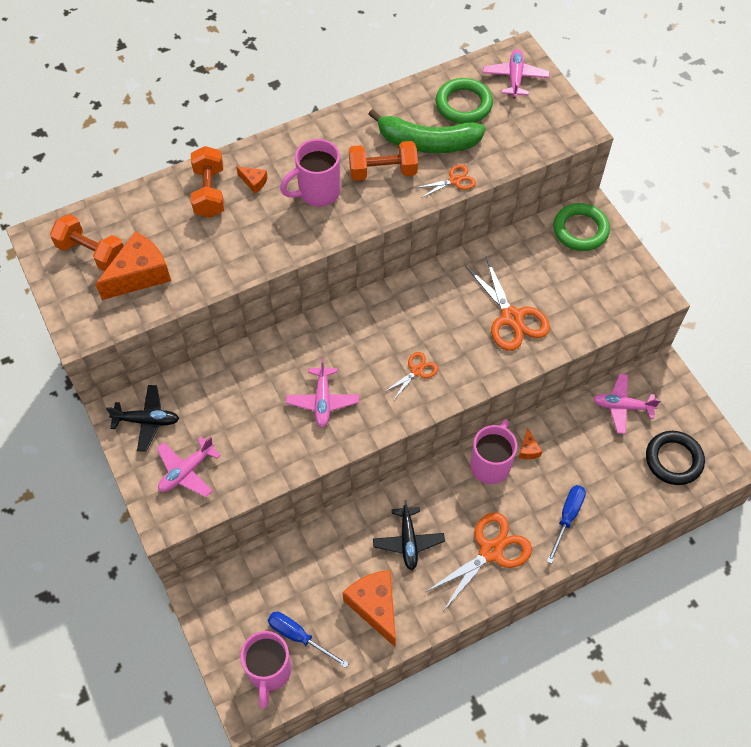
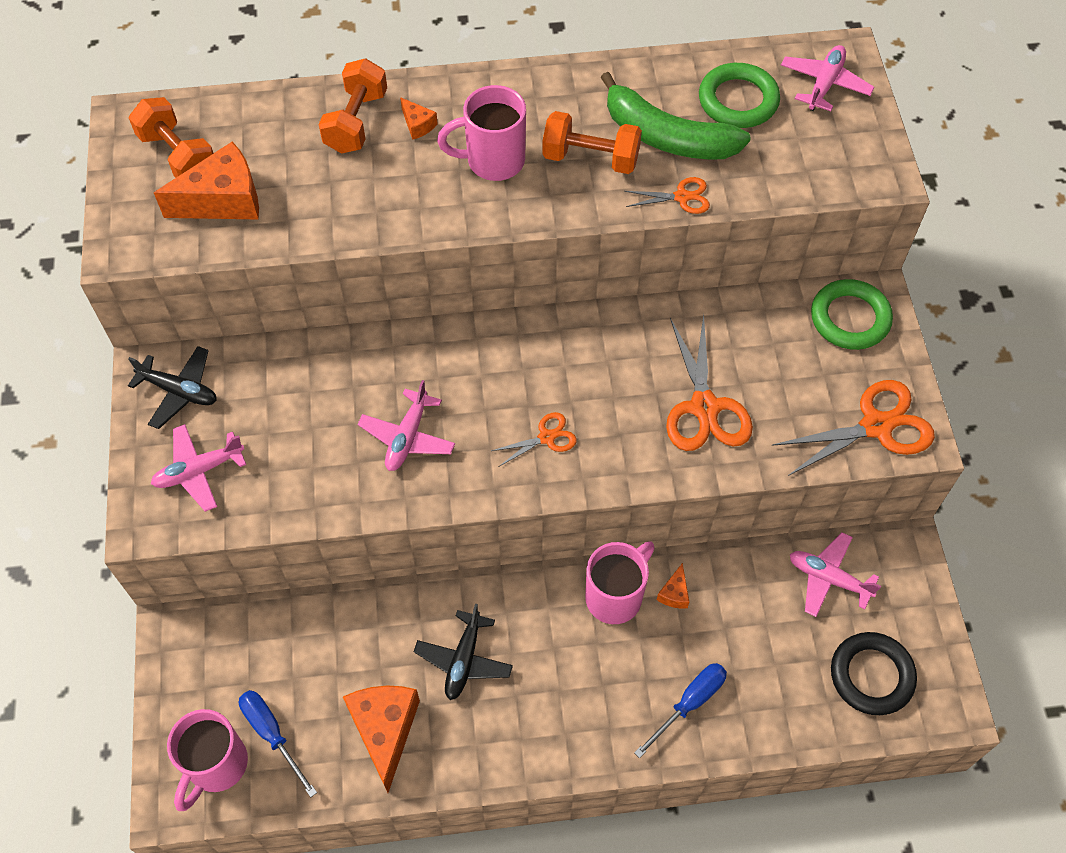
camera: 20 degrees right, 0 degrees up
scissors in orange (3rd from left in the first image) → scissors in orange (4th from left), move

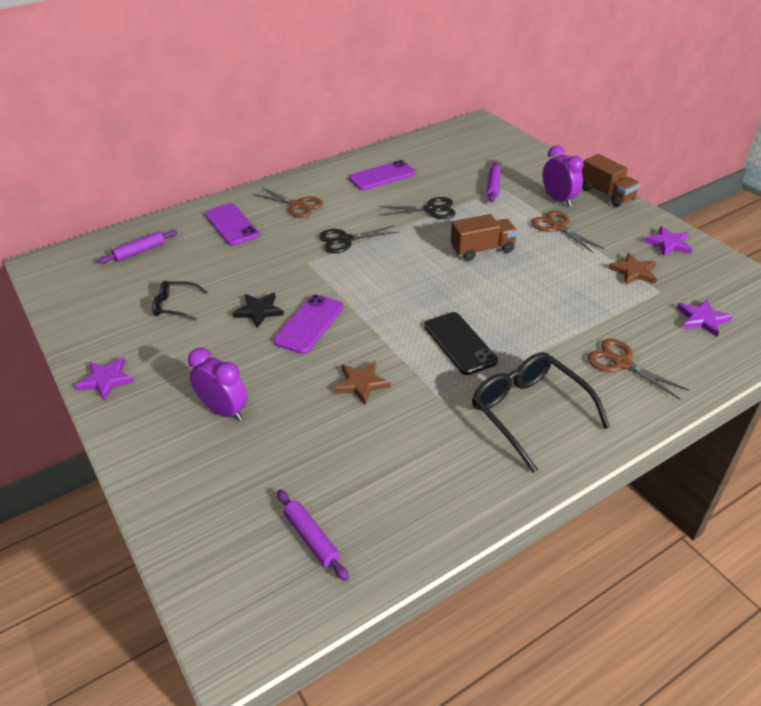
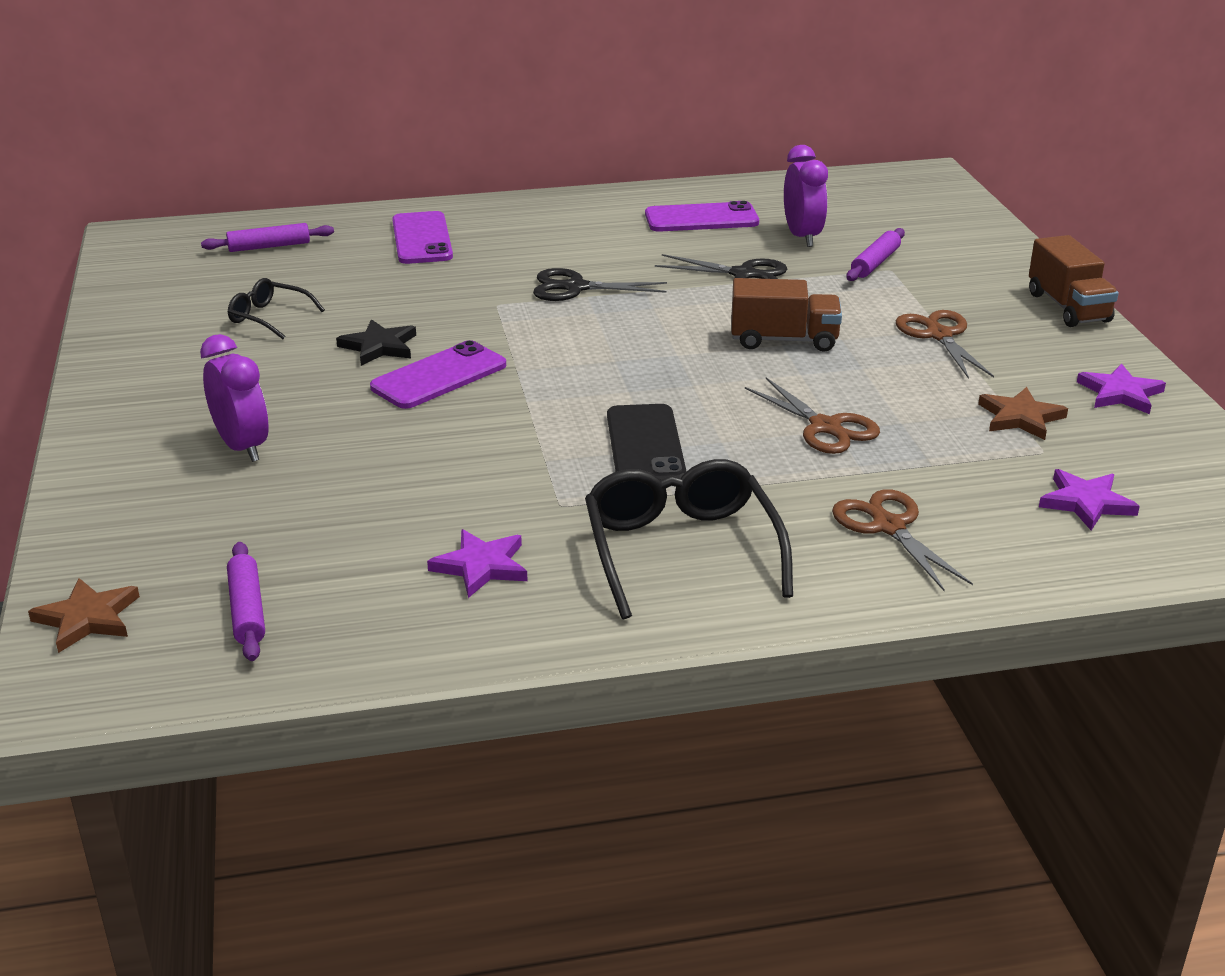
camera: 20 degrees right, 10 degrees down
clock in purple (2nd from left), move
scissors in brown (1st from left), move
star in purple (1st from left), move
star in brown (1st from left), move

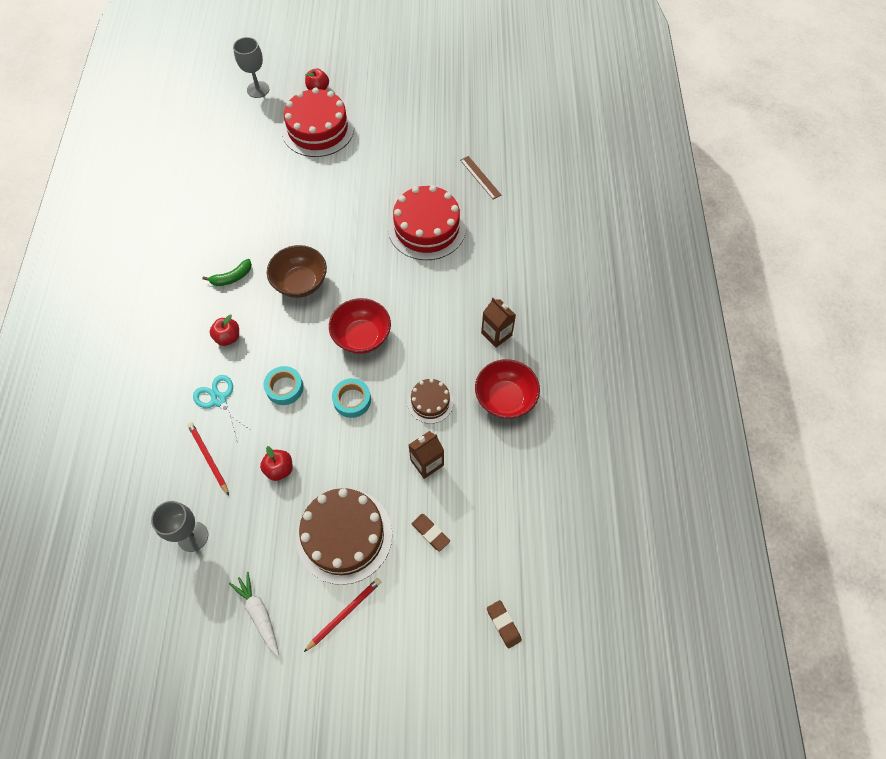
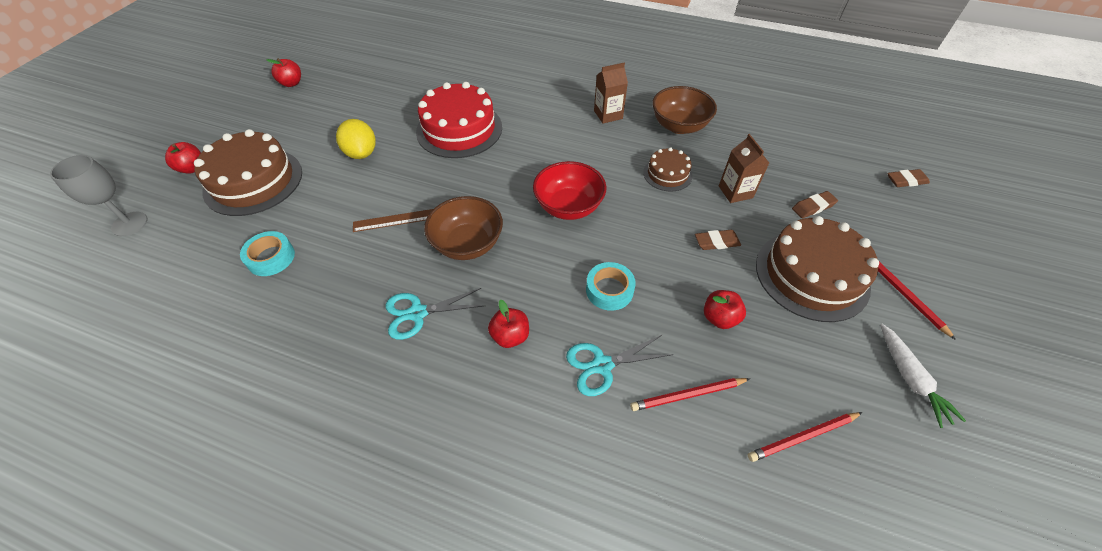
camera: 70 degrees left, 10 degrees down
cake in red (1st from left) → cake in brown (1st from left)
ruler in brown, move
banana in green → scissors in turquoise (1st from left)
bowl in red (2nd from left) → bowl in brown (2nd from left)
tape in turquoise (2nd from left in the first image) → tape in turquoise (1st from left), move
goblet in grey (1st from left) → pencil in red (2nd from left)
carrot in white, 90 degrees counterclockwise
- → apple in red (2nd from left)
- → lemon in yellow
- → eraser in brown (1st from left)

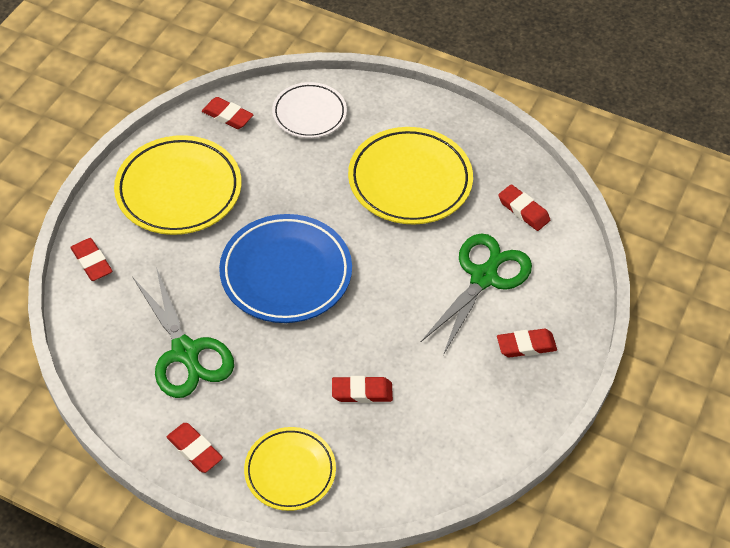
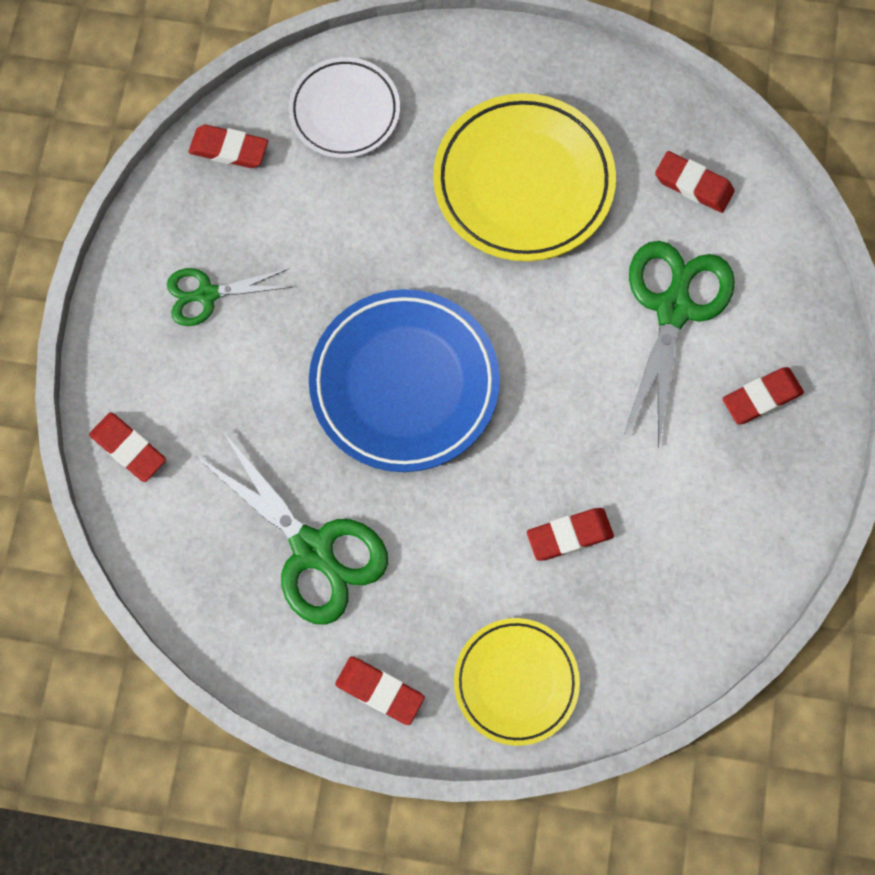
camera: 15 degrees left, 20 degrees up
plate in yellow (1st from left) → scissors in green (1st from left)

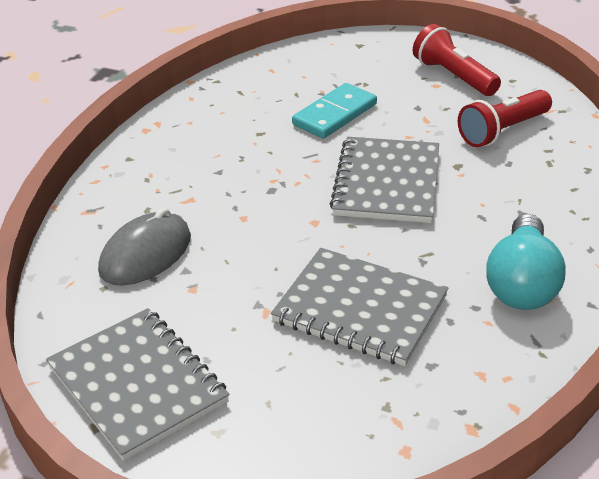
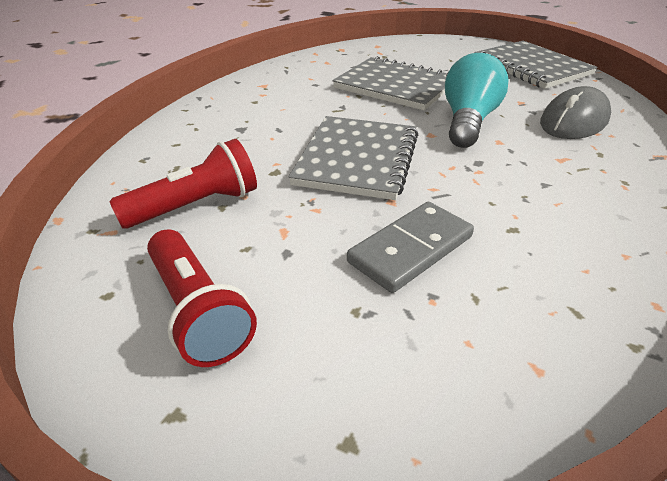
camera: 175 degrees left, 0 degrees up
domino in turquoise → domino in grey
light bulb in turquoise, move

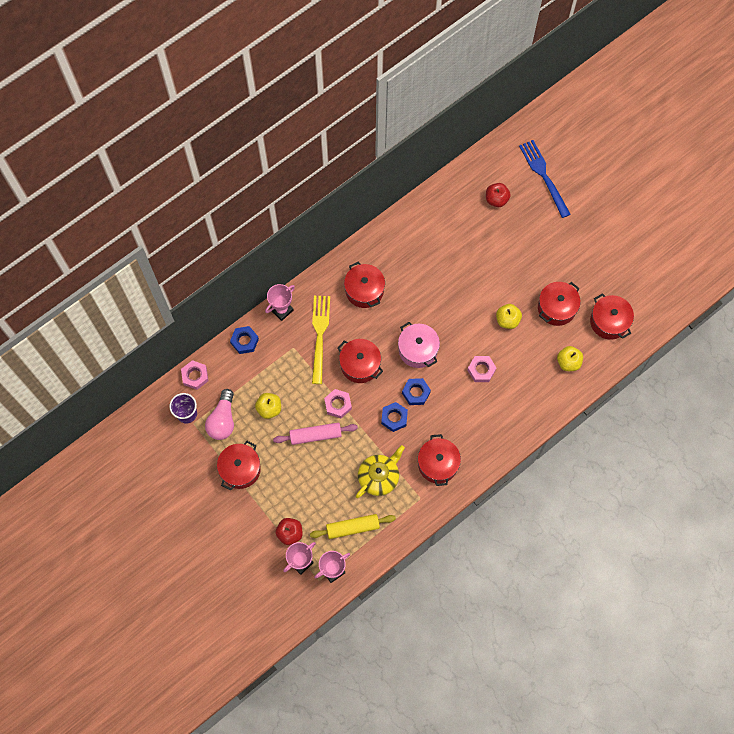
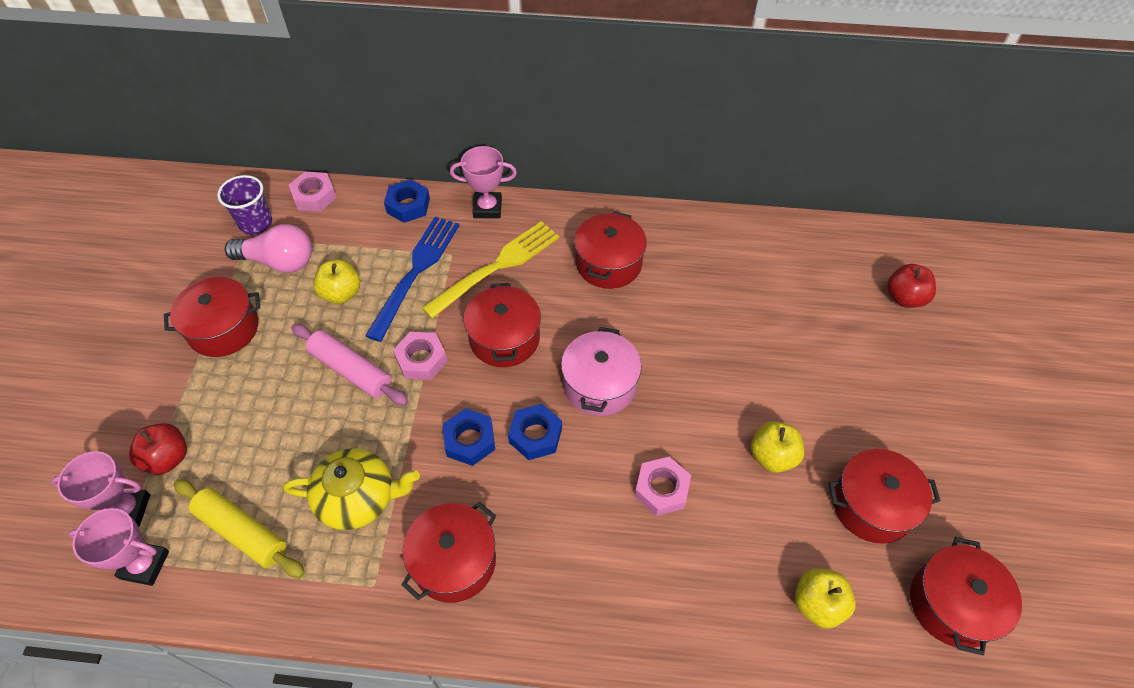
camera: 45 degrees right, 15 degrees down
fork in blue, move
light bulb in pink, 135 degrees counterclockwise

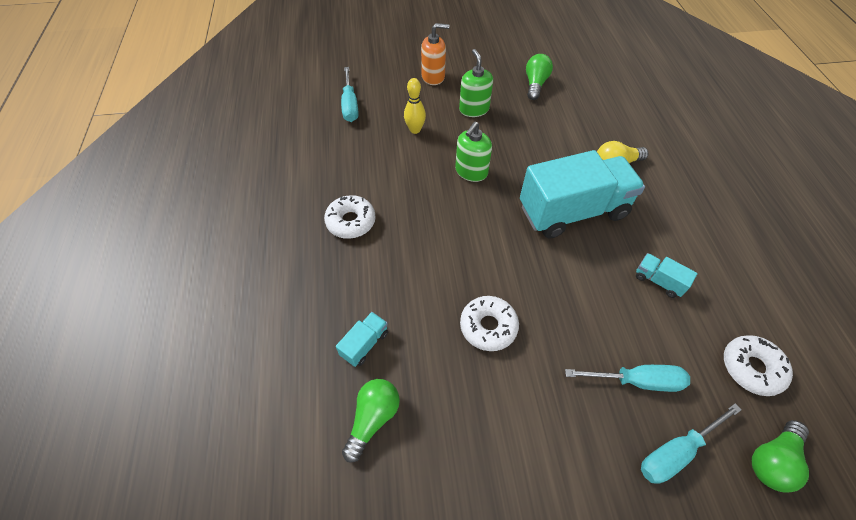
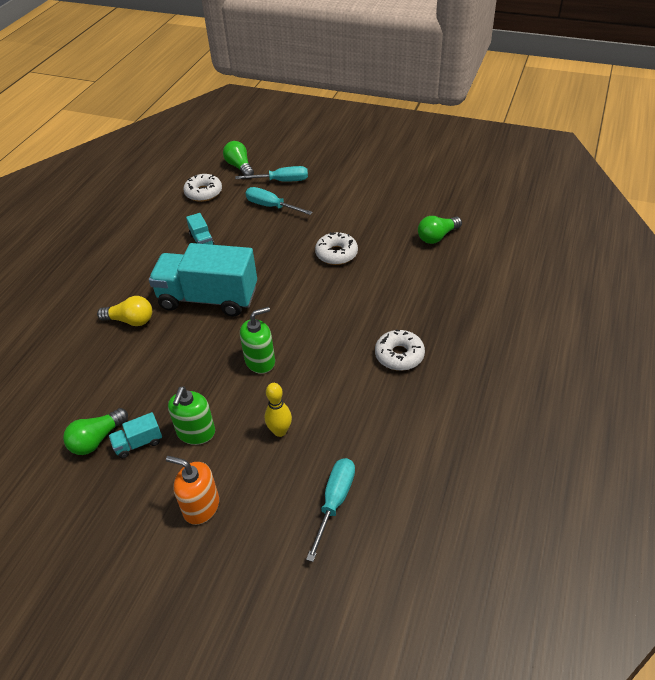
camera: 150 degrees left, 10 degrees down
truck in turquoise (1st from left), move
light bulb in green (3rd from left in the first image) → light bulb in green (2nd from left), 105 degrees counterclockwise

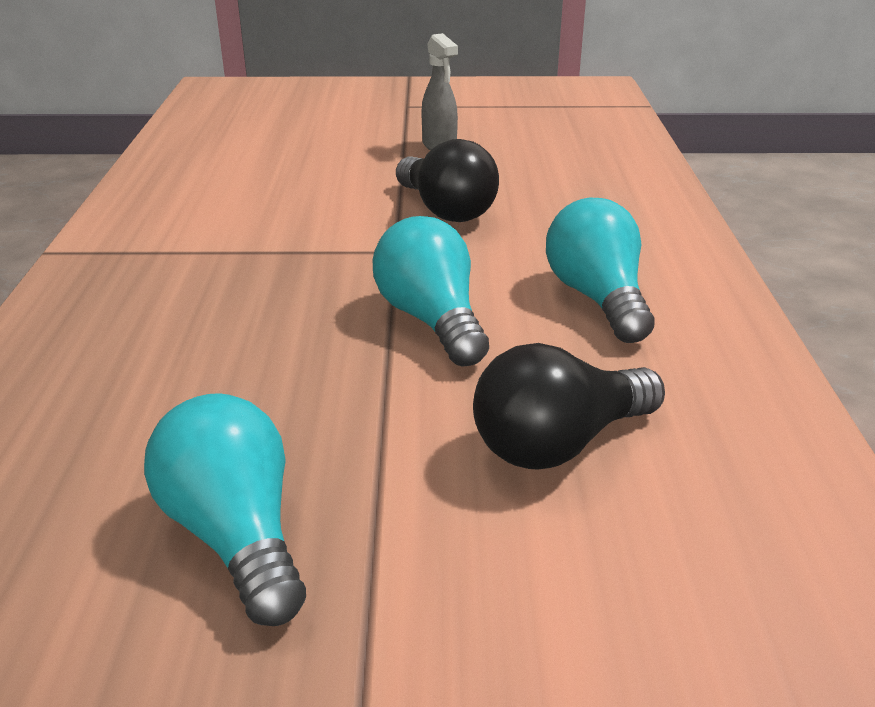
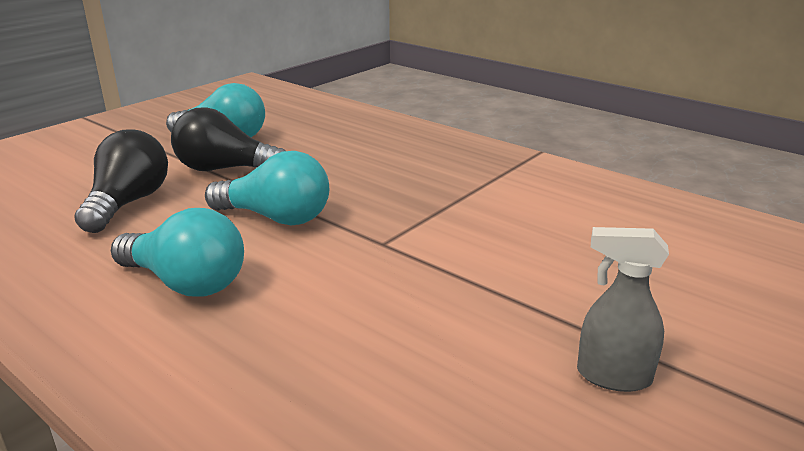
camera: 130 degrees right, 5 degrees down
light bulb in black (1st from left in the first image) → light bulb in black (2nd from left), move

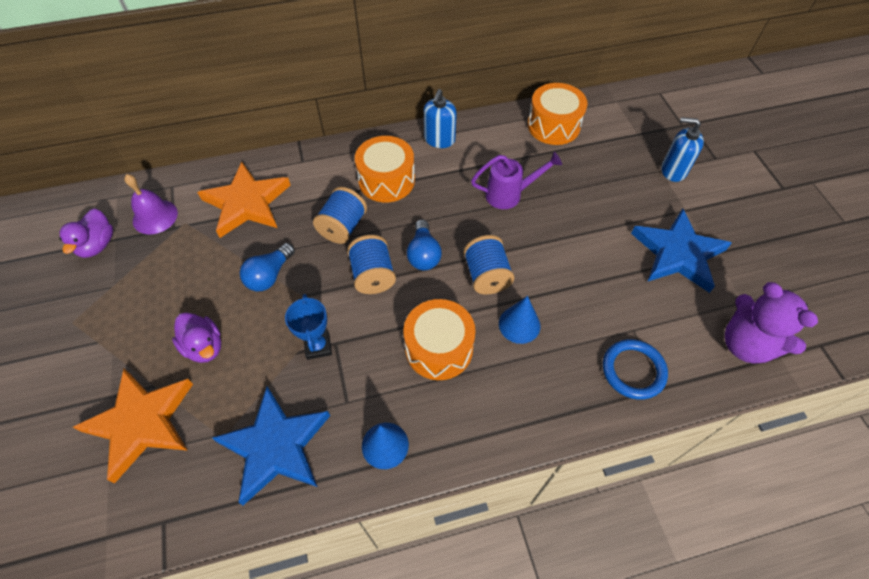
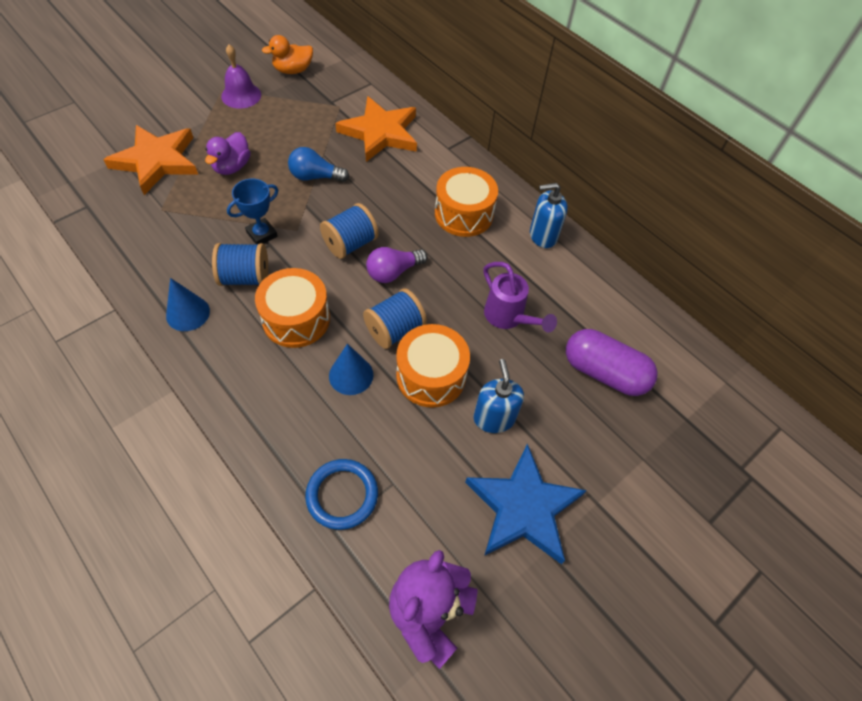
camera: 60 degrees right, 0 degrees up
drum in orange (3rd from left in the first image) → drum in orange (2nd from left), move
soap dispenser in blue (2nd from left in the first image) → soap dispenser in blue (1st from left), move
bell in purple, move
spool in blue (1st from left), move
duck in purple (1st from left) → duck in orange
light bulb in blue (2nd from left) → light bulb in purple
star in blue (1st from left) → -
- → capsule in purple

